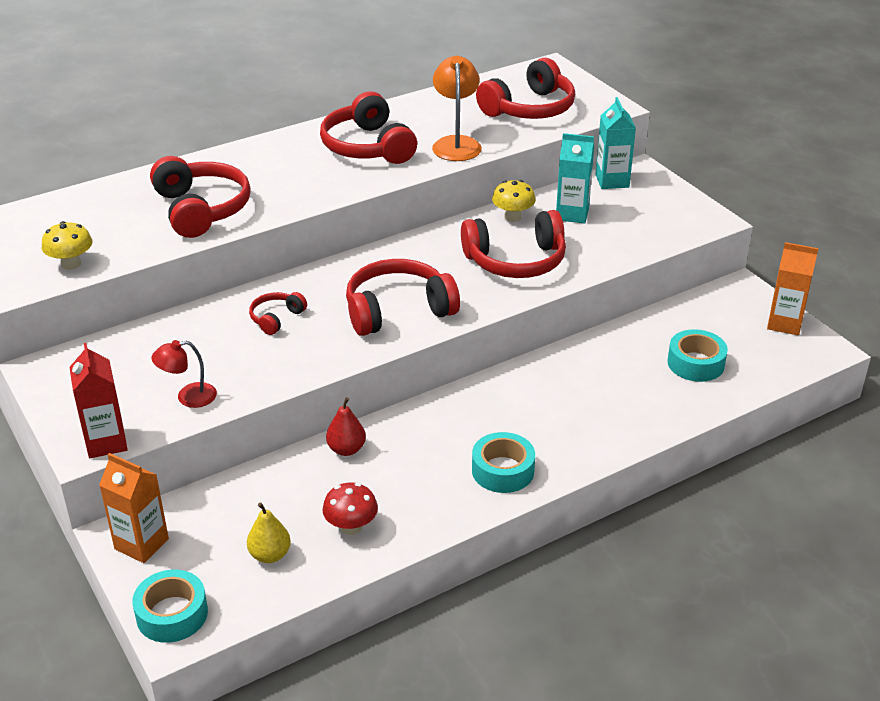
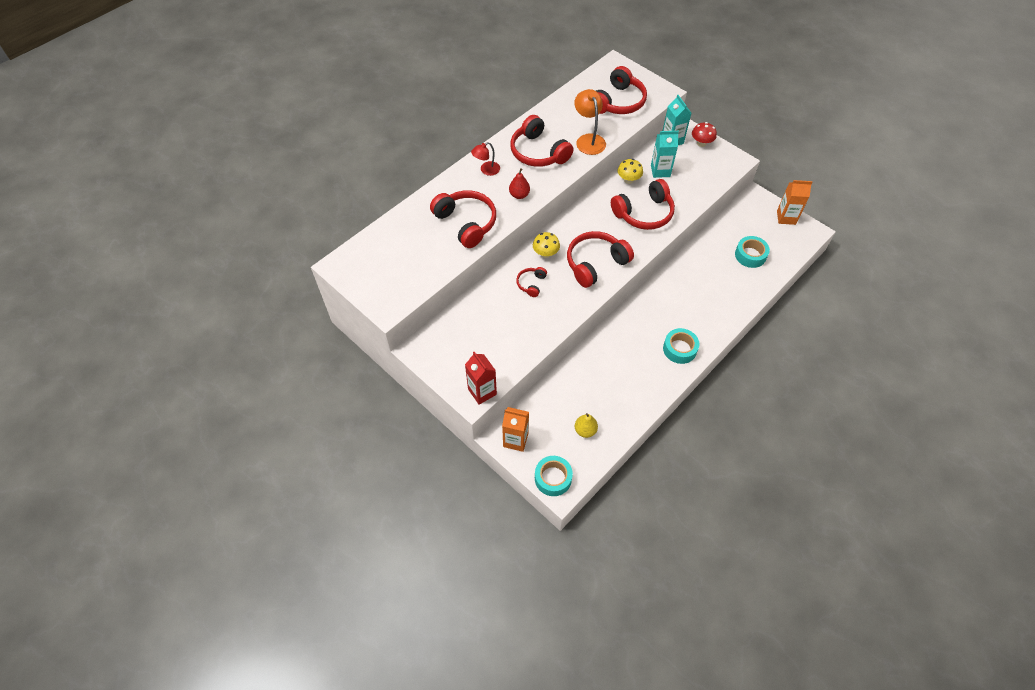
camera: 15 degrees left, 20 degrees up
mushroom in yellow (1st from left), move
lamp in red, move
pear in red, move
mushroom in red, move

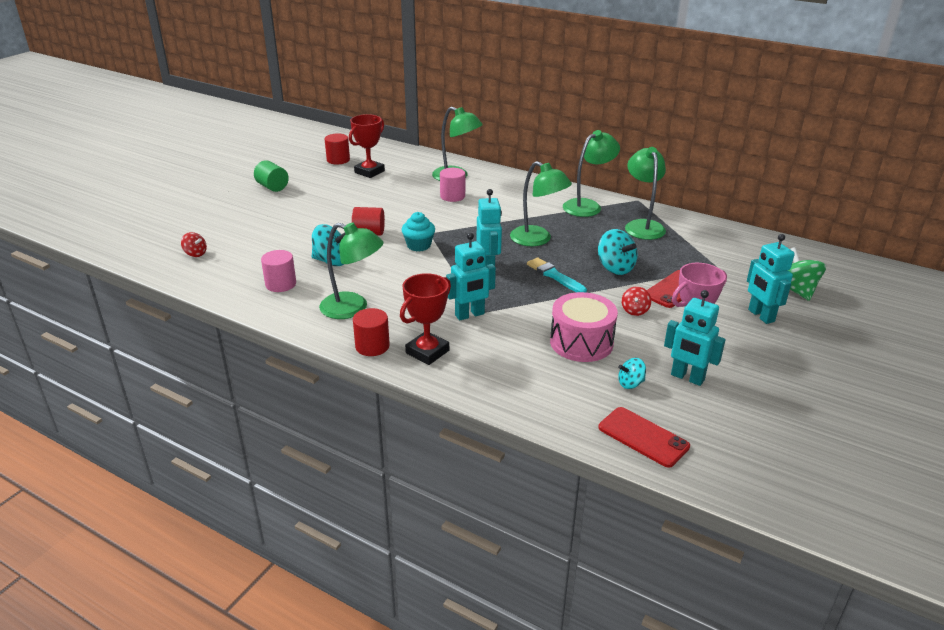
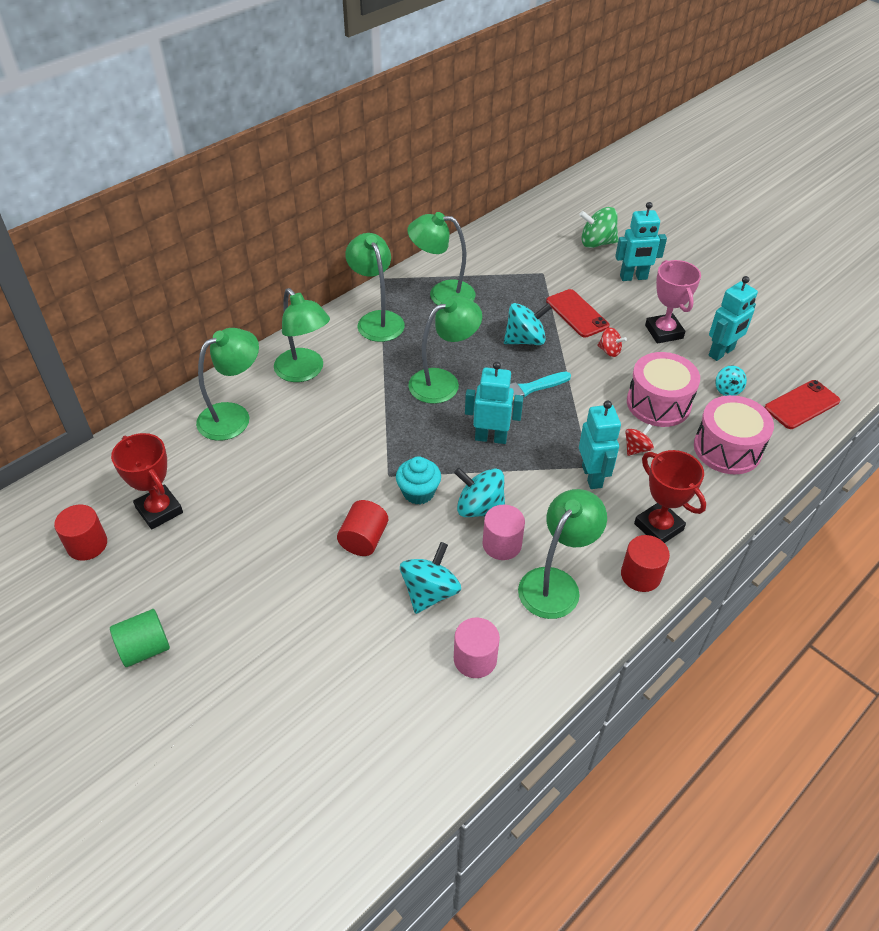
camera: 75 degrees left, 15 degrees up
cylinder in pink (2nd from left), move
spinning top in red (1st from left in the first image) → spinning top in red (2nd from left), move
- → lamp in green (2nd from left)
- → drum in pink (2nd from left)
- → spinning top in turquoise (2nd from left)

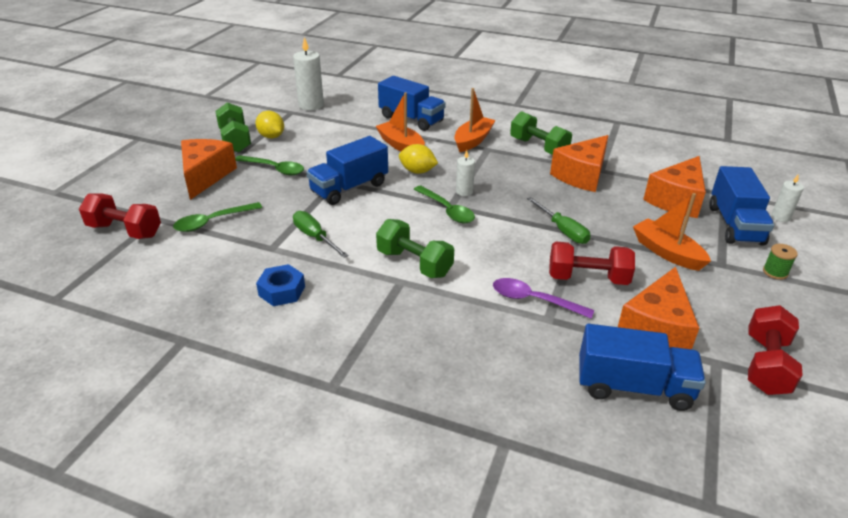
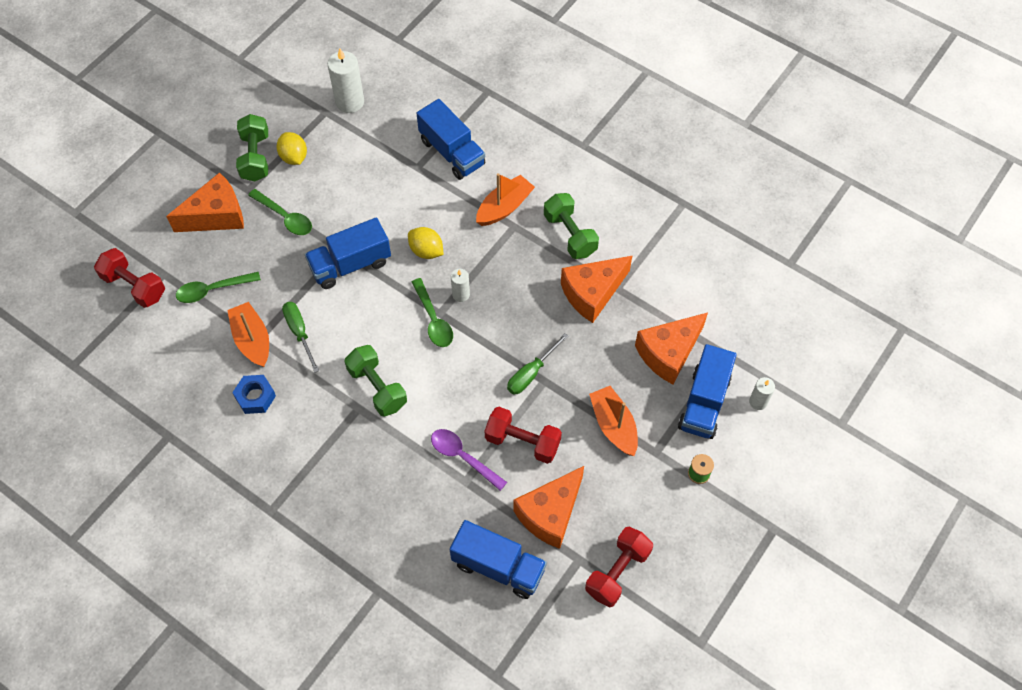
camera: 15 degrees right, 25 degrees up
boat in orange (1st from left), move
cheese in orange (1st from left), 45 degrees clockwise
screwdriver in green (2nd from left), 60 degrees clockwise

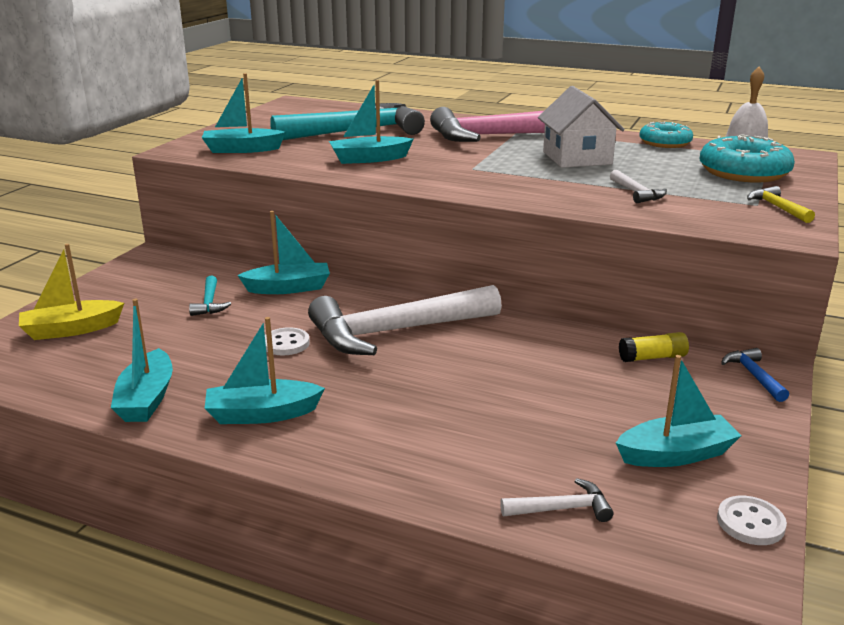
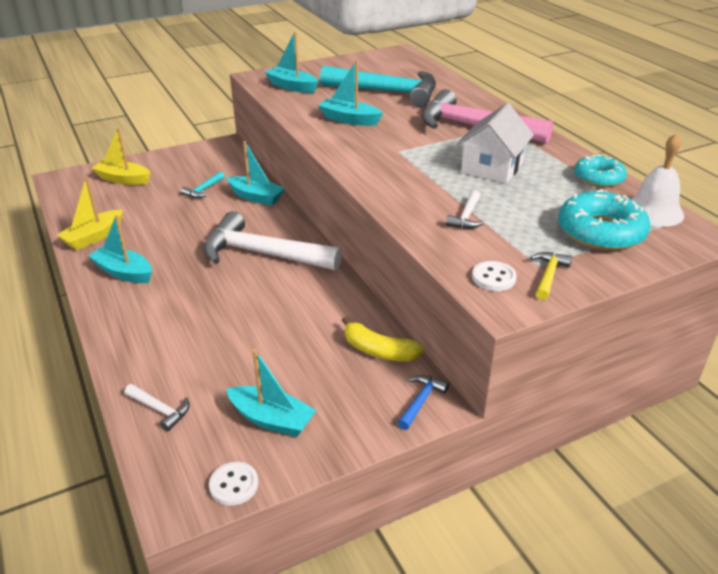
camera: 40 degrees right, 10 degrees up
boat in turquoise (1st from left) → boat in yellow (1st from left)
button in white (1st from left in the first image) → button in white (2nd from left), move
glue stick in yellow → banana in yellow

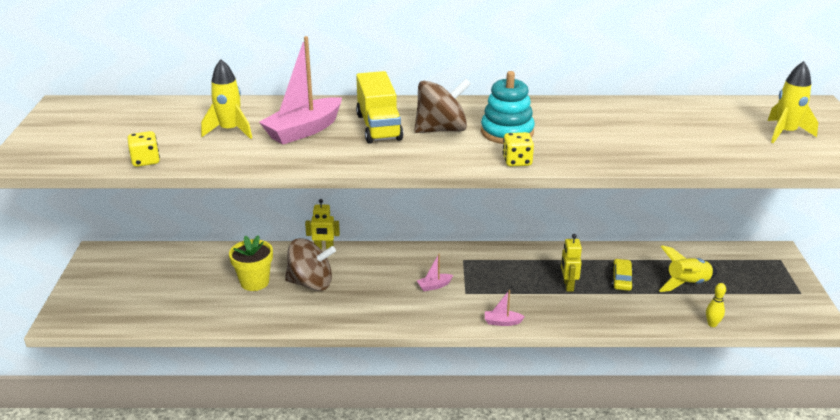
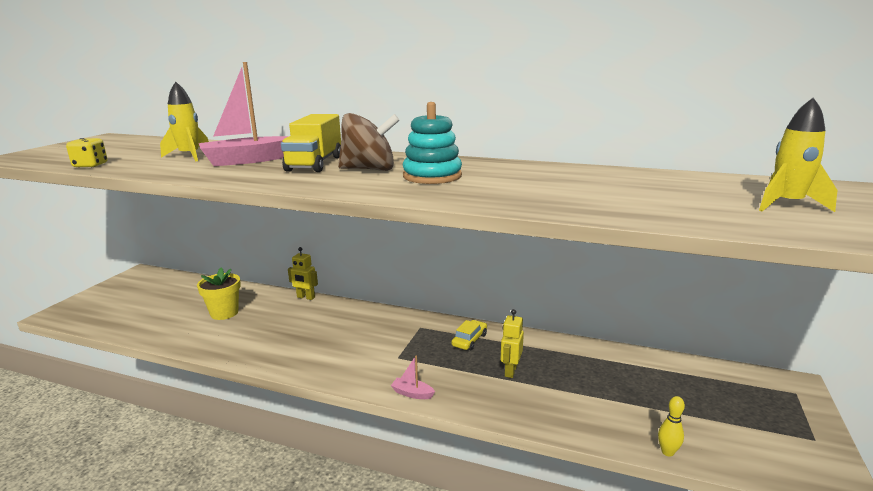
camera: 20 degrees right, 10 degrees down
dice in yellow (2nd from left) → -
spinning top in brown (1st from left) → -
rocket in yellow (2nd from left) → -
boat in pink (2nd from left) → -
car in yellow, move

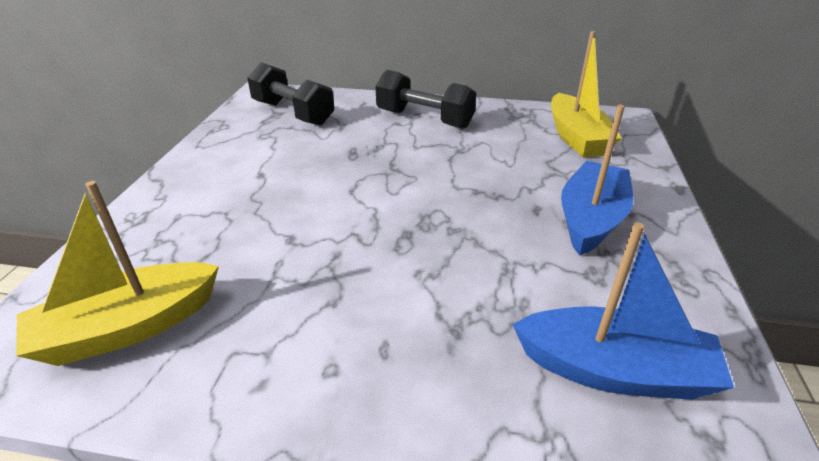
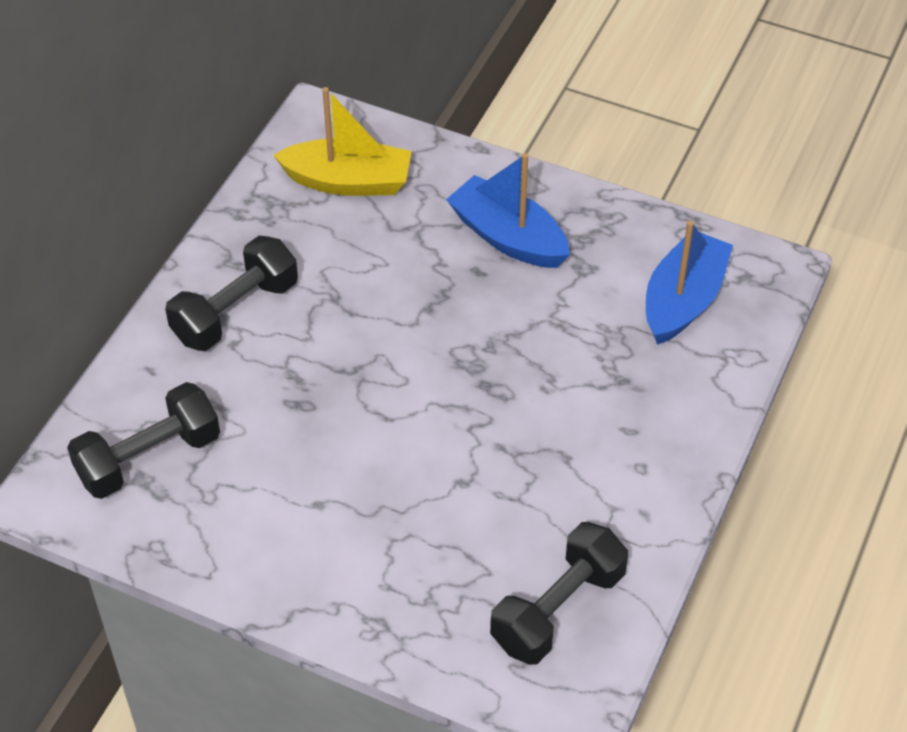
camera: 75 degrees left, 15 degrees up
boat in yellow (1st from left) → dumbbell in black (3rd from left)

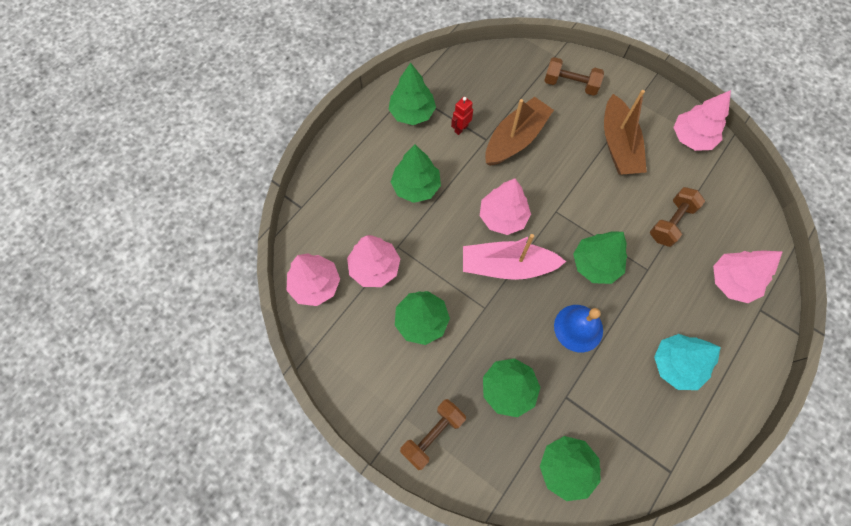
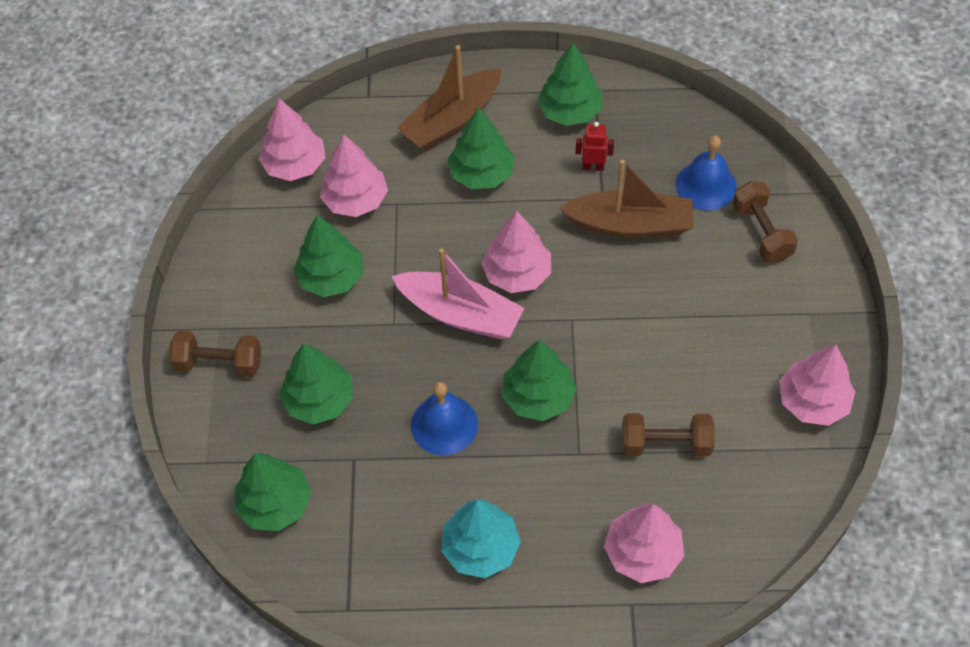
camera: 55 degrees right, 10 degrees down
boat in brown (2nd from left in the first image) → boat in brown (1st from left), move
boat in pink, 150 degrees clockwise
- → bell in blue (2nd from left)

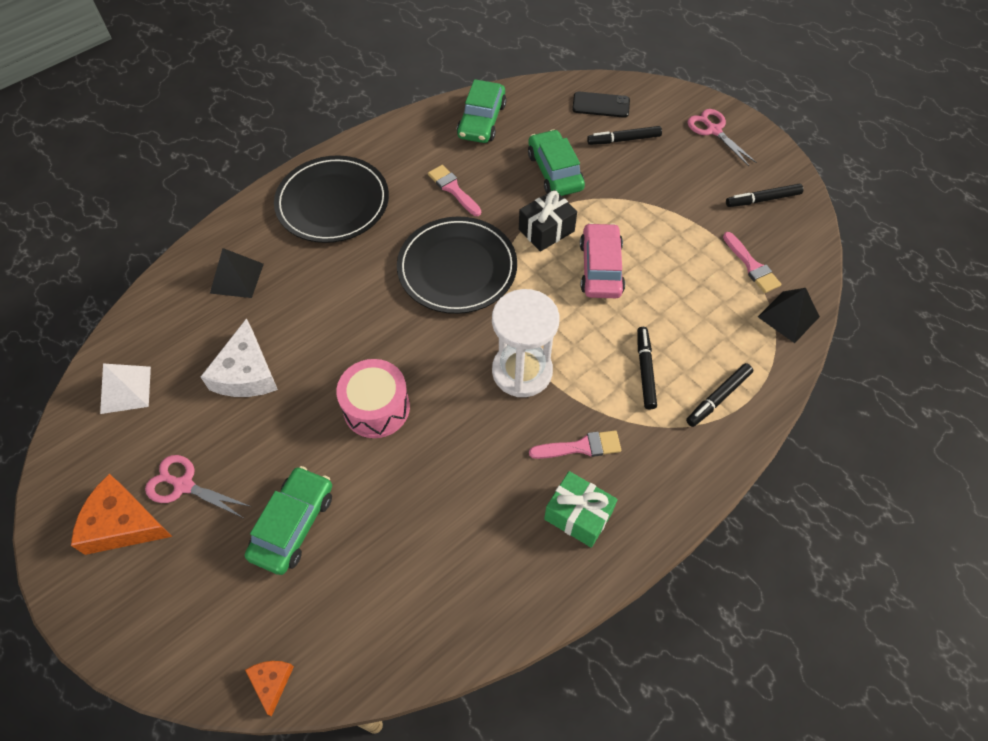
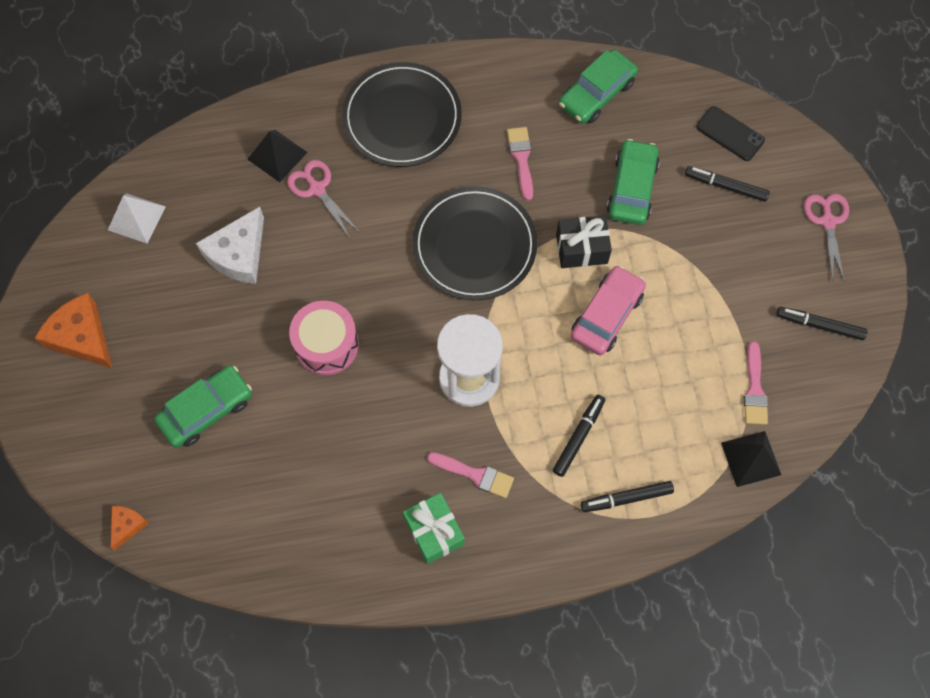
camera: 30 degrees right, 10 degrees up
scissors in pink (1st from left), move

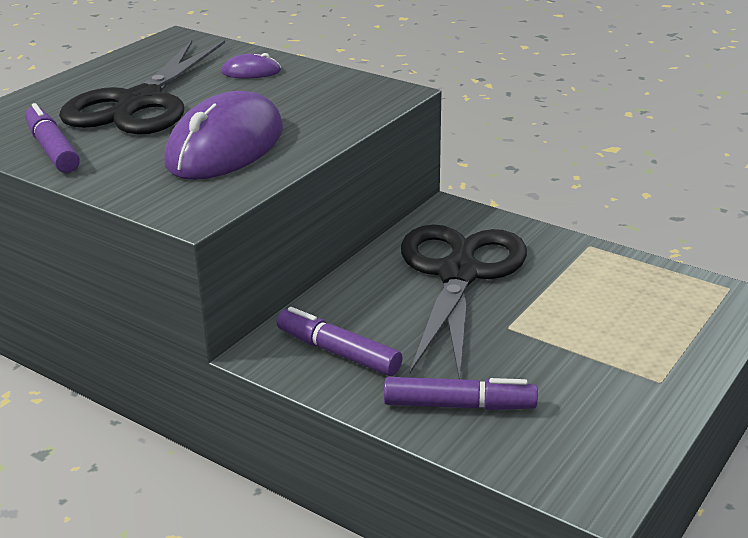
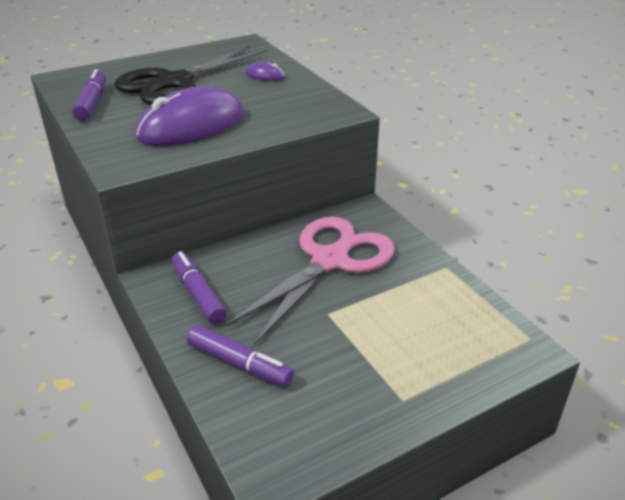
camera: 25 degrees right, 5 degrees up
scissors in black (2nd from left) → scissors in pink

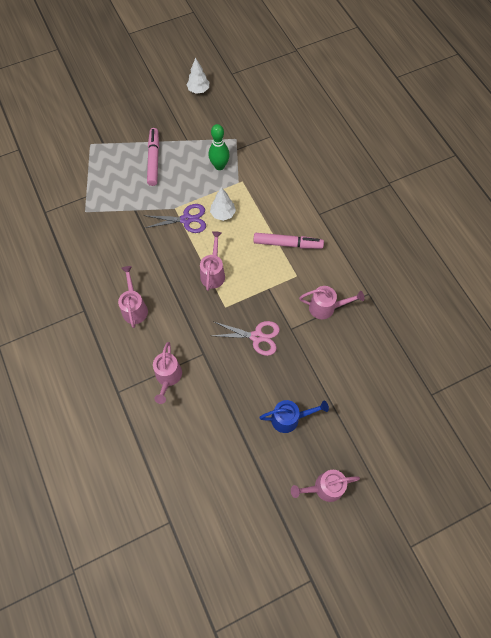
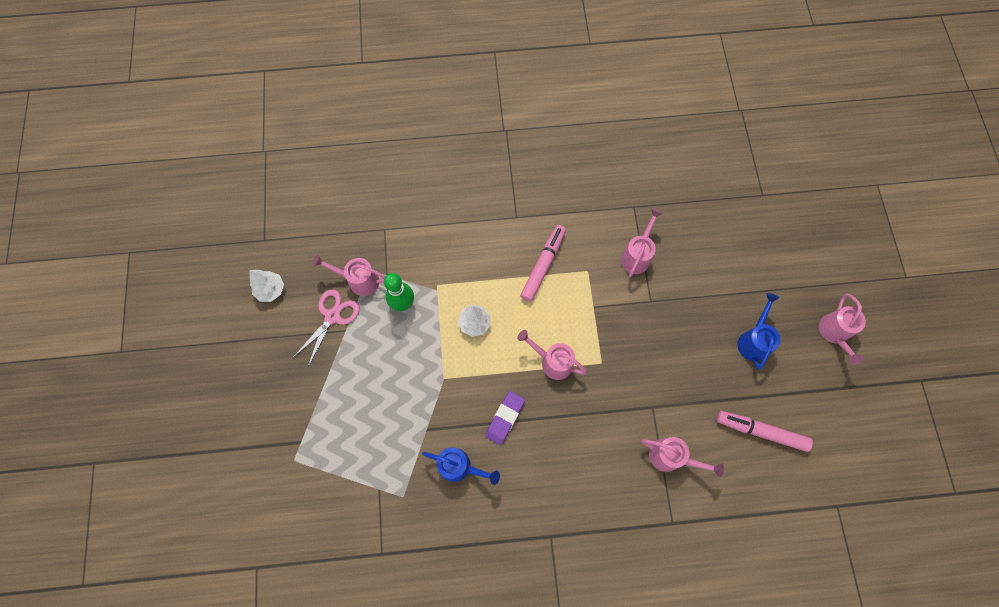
camera: 70 degrees left, 5 degrees up
marker in pink (1st from left in the first image) → marker in pink (2nd from left), move
scissors in purple → -
watering can in pink (1st from left), move
scissors in pink, move
- → eraser in purple
- → watering can in blue (1st from left)

